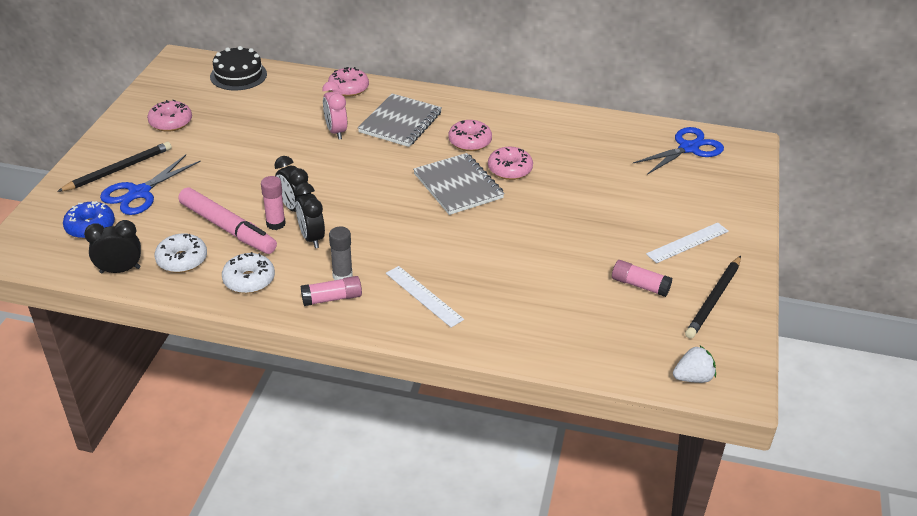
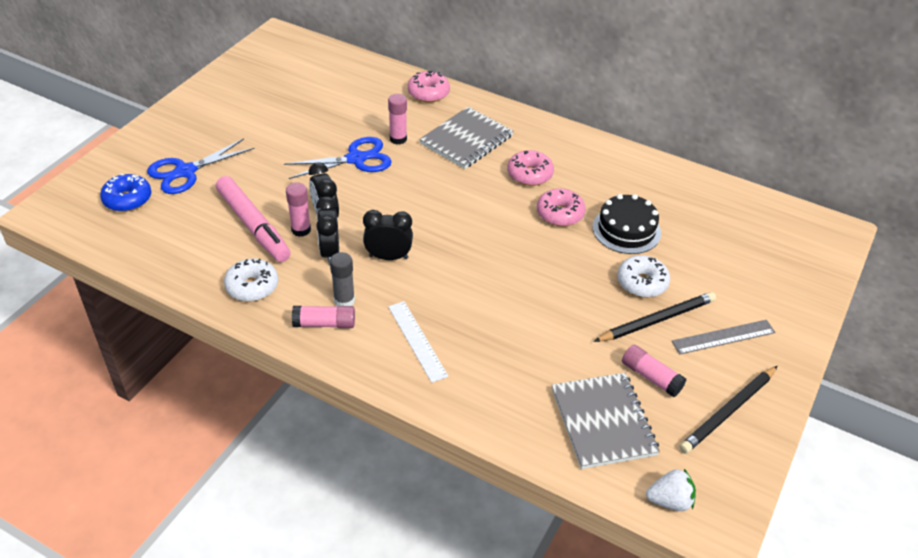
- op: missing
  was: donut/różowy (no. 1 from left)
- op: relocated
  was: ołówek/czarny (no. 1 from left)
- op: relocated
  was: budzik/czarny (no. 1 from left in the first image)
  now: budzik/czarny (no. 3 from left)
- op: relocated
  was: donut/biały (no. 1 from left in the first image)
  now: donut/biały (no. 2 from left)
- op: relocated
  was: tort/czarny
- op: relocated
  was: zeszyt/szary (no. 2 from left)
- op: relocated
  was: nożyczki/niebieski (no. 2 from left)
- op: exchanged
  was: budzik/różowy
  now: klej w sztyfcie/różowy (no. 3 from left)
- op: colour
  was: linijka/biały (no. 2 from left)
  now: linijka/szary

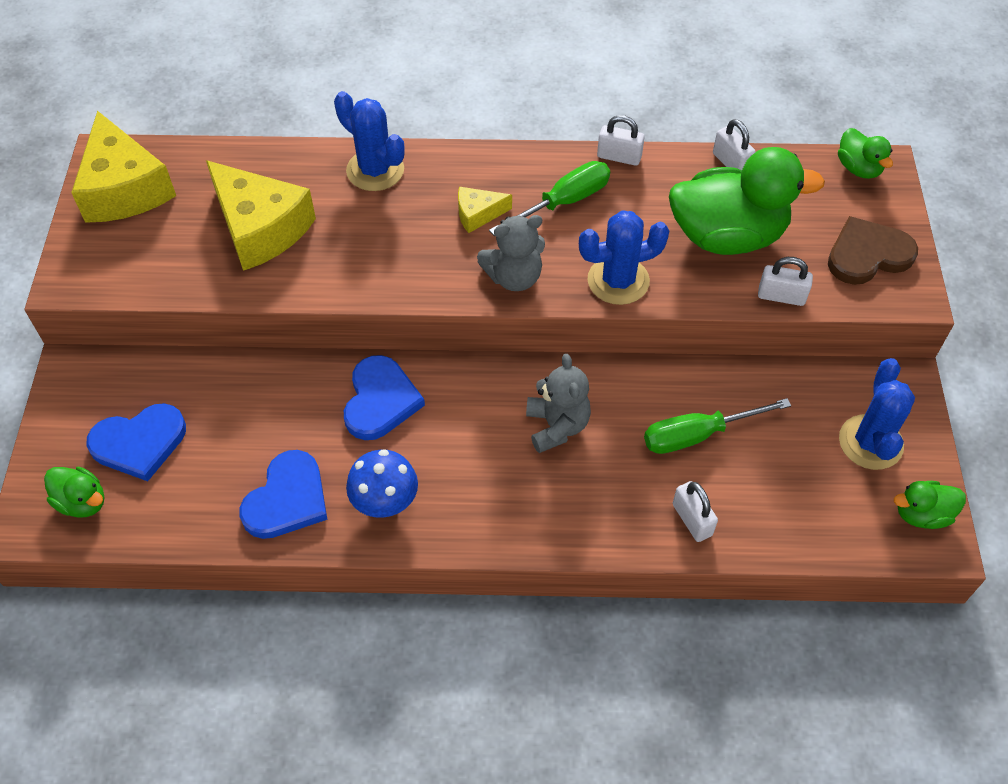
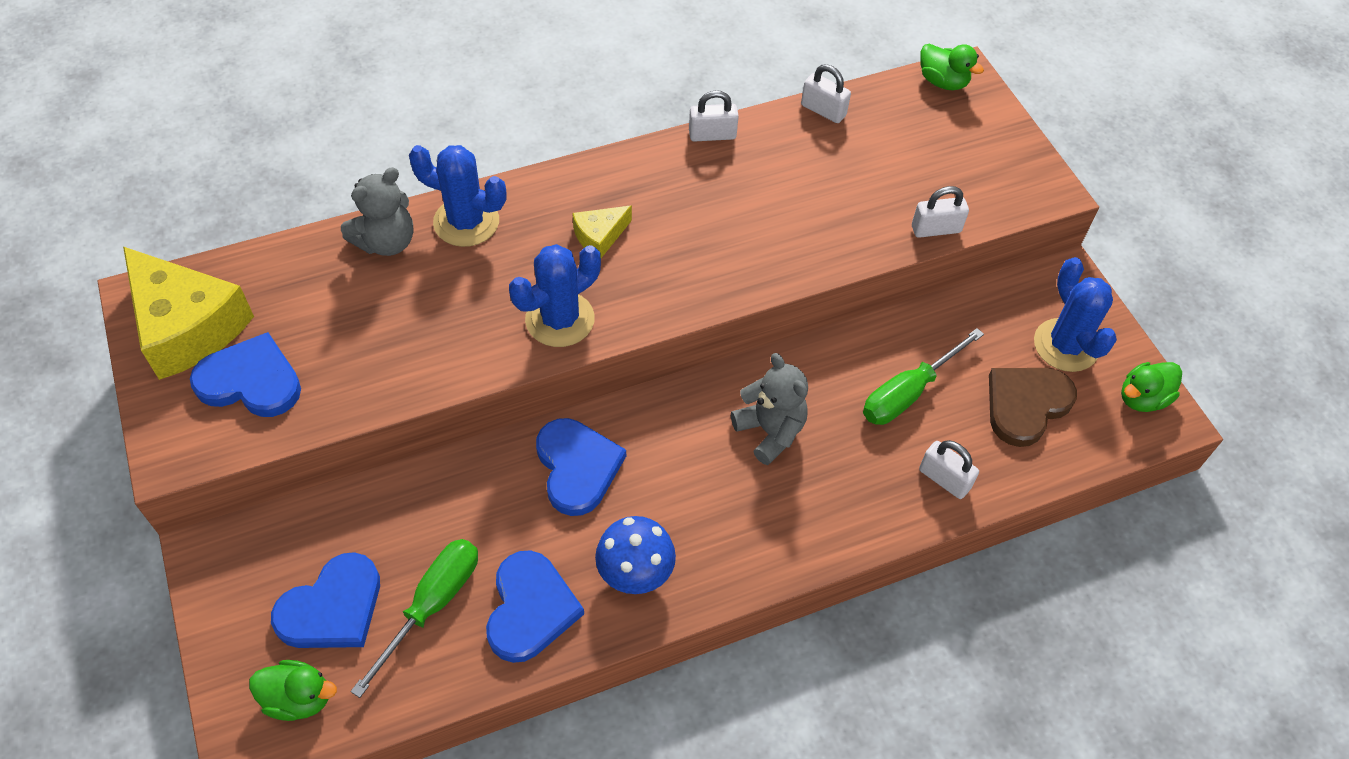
- op: missing
  was: ser/żółty (no. 2 from left)
- op: missing
  was: kaczka/zielony (no. 2 from left)
- op: appeared
  now: serce/niebieski (no. 1 from left)
- op: relocated
  was: miś/szary (no. 1 from left)
- op: relocated
  was: śrubokręt/zielony (no. 1 from left)
- op: relocated
  was: kaktus/niebieski (no. 2 from left)
- op: relocated
  was: serce/brązowy

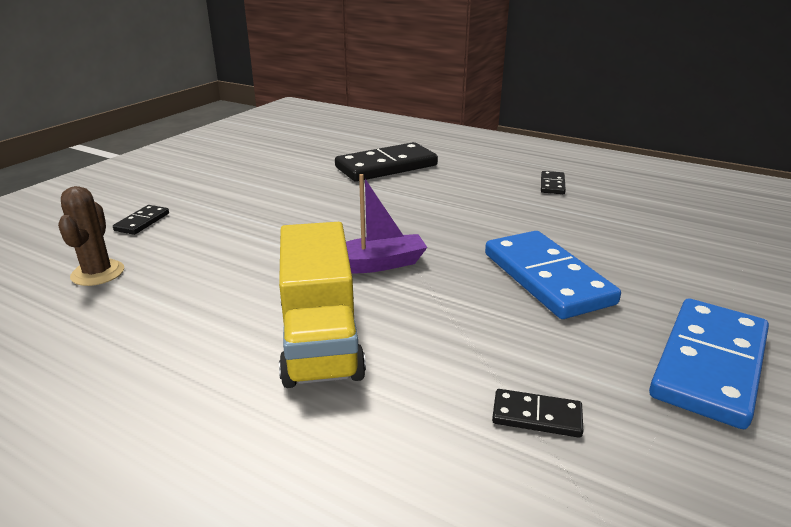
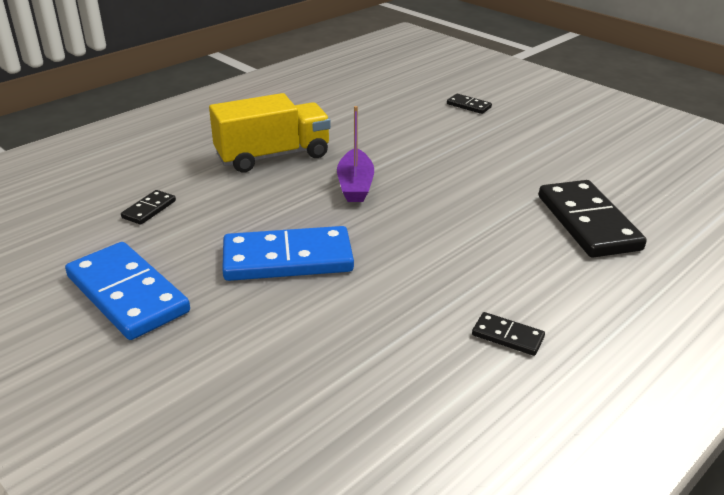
- op: missing
  was: kaktus/brązowy
- op: spun
  was: ciężarówka/żółty
  clockwise: 150

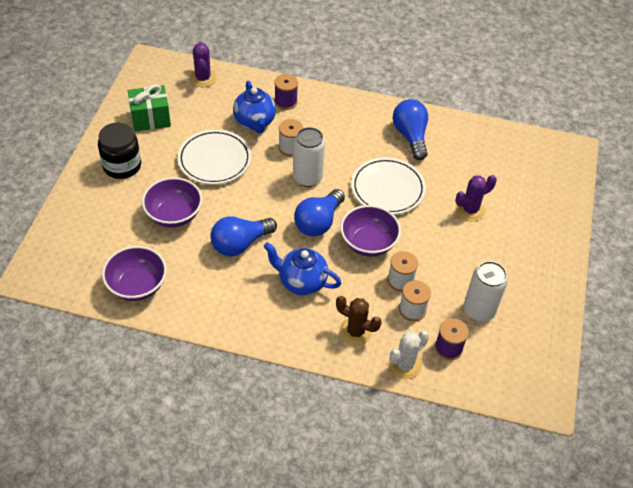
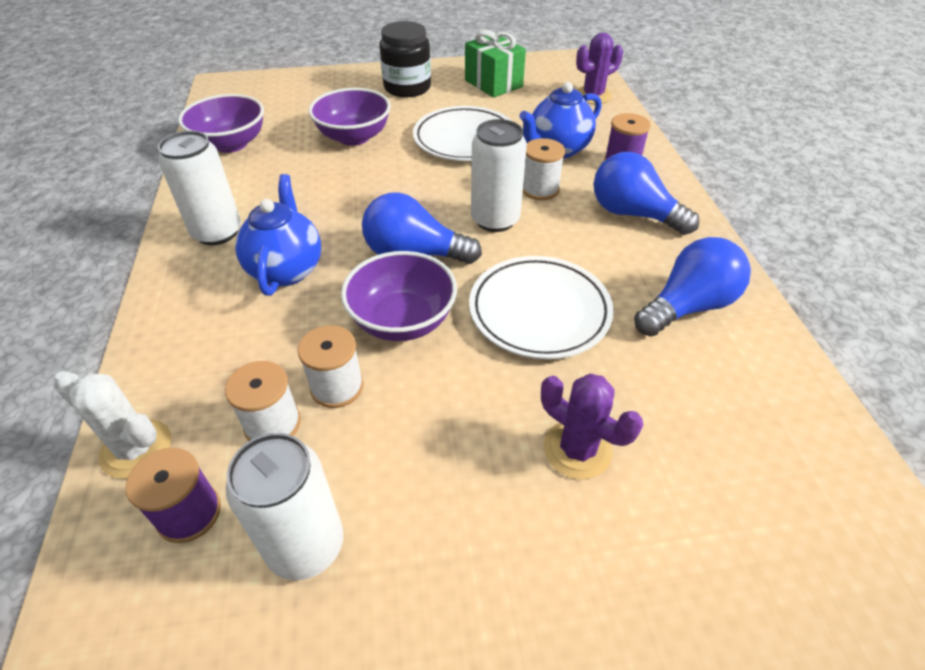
- op: missing
  was: kaktus/brązowy
- op: appeared
  now: puszka/biały (no. 1 from left)
- op: relocated
  was: żarówka/niebieski (no. 1 from left in the first image)
  now: żarówka/niebieski (no. 2 from left)

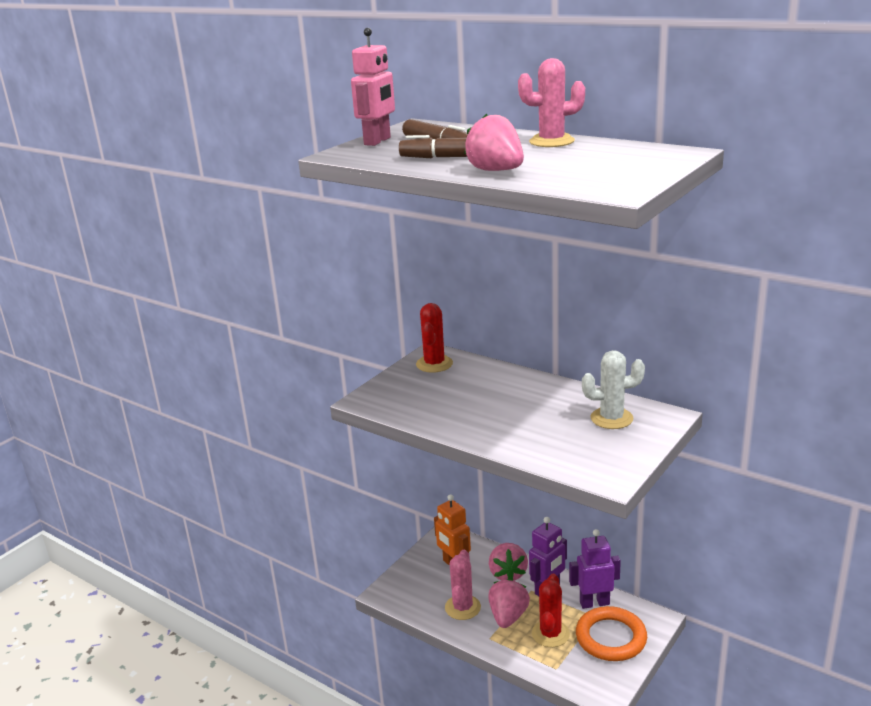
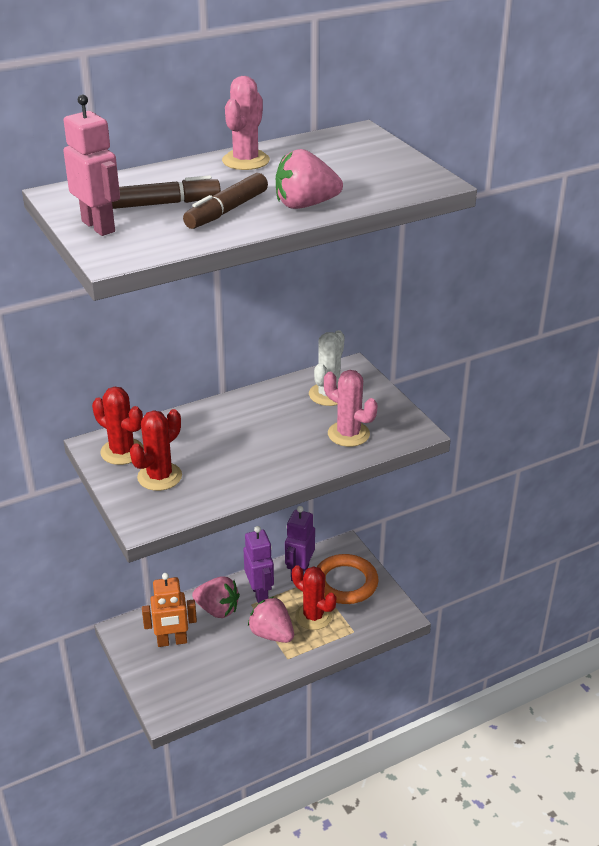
- op: appeared
  now: kaktus/czerwony (no. 2 from left)
- op: relocated
  was: kaktus/różowy (no. 1 from left in the first image)
  now: kaktus/różowy (no. 2 from left)

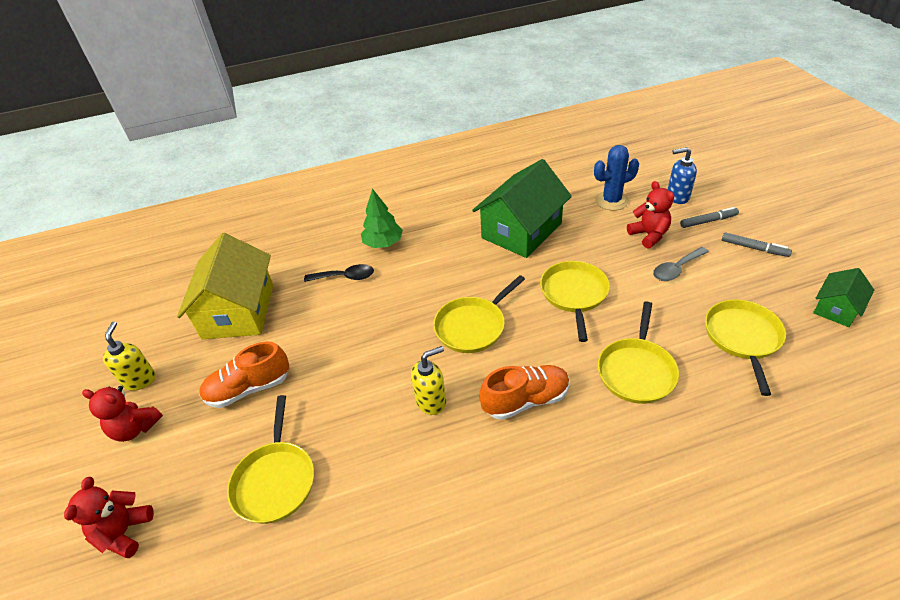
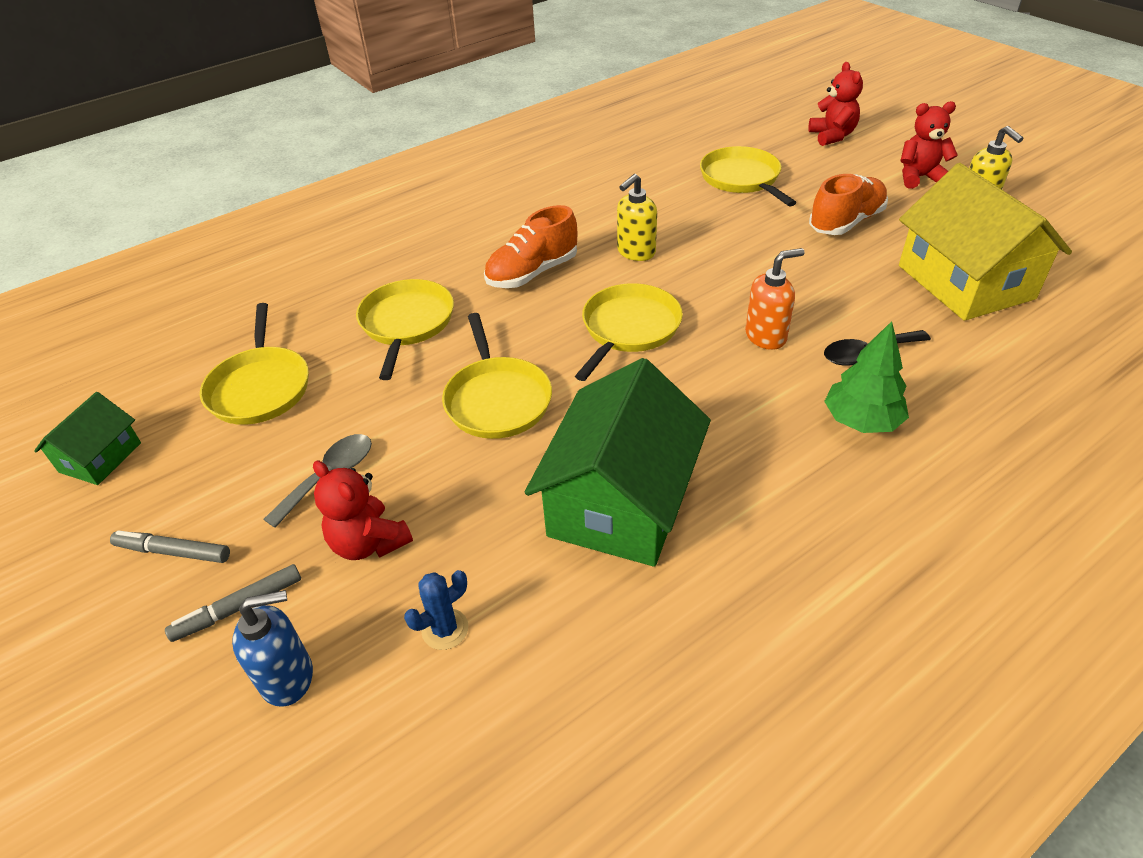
- op: appeared
  now: dozownik mydła/pomarańczowy
- op: size
  was: kaktus/niebieski
  ratio: 0.6

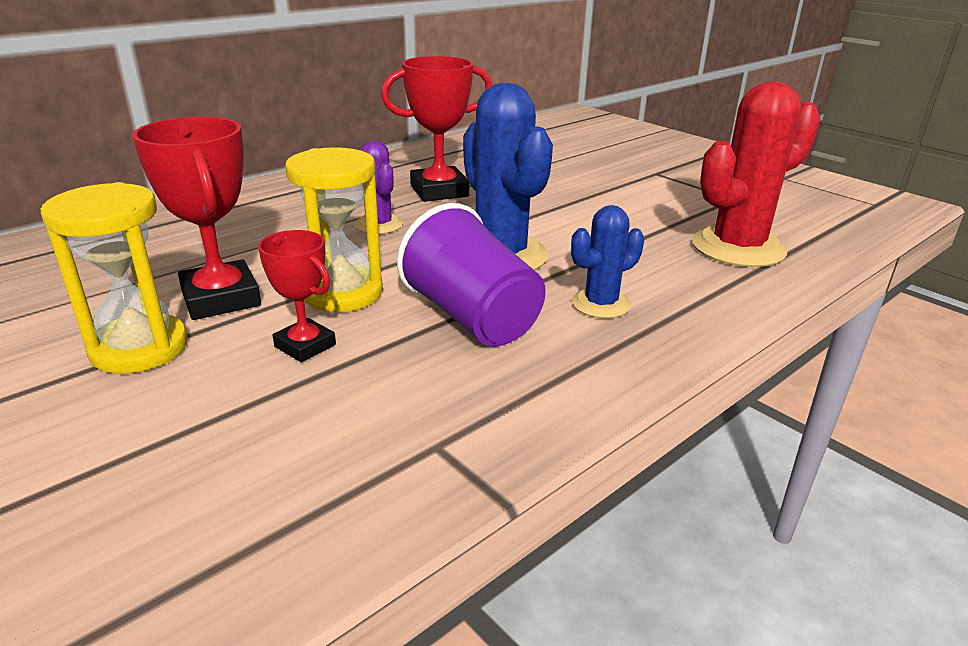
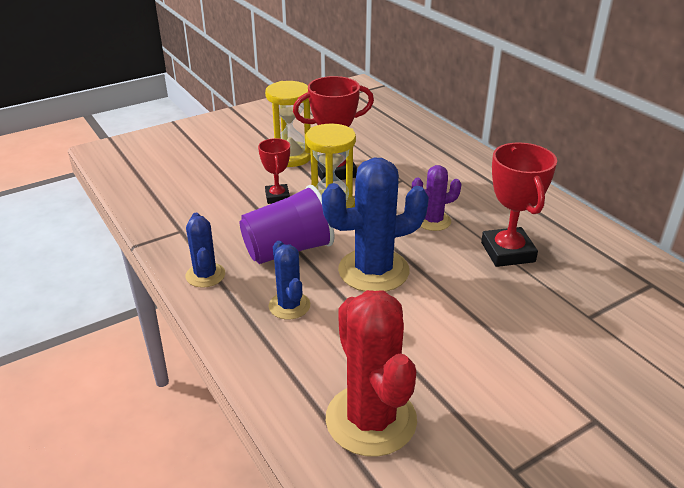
- op: appeared
  now: kaktus/niebieski (no. 1 from left)
- op: spun
  was: puchar/czerwony (no. 2 from left in the first image)
  clockwise: -60

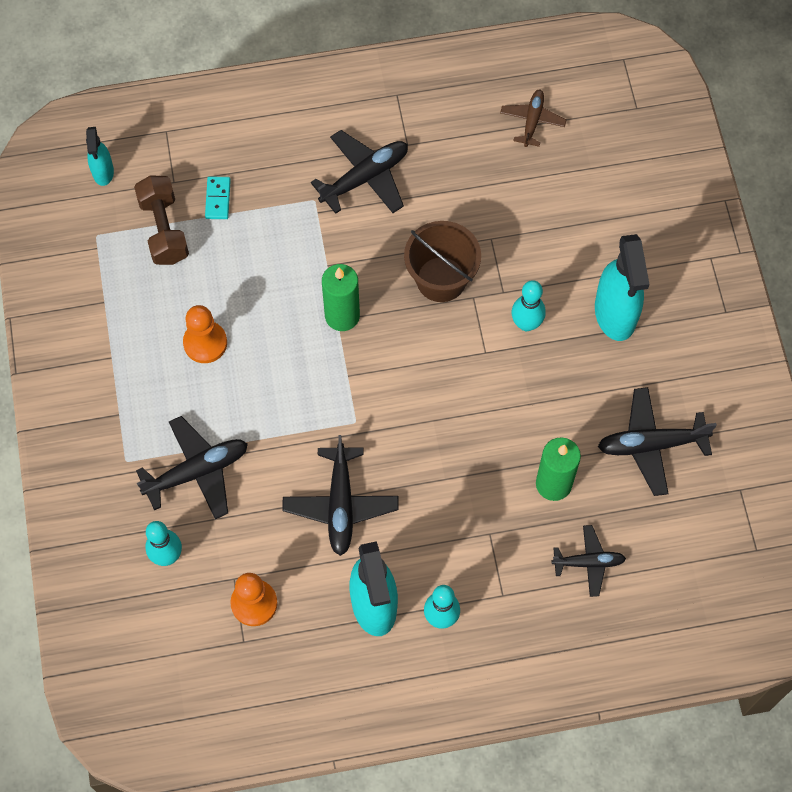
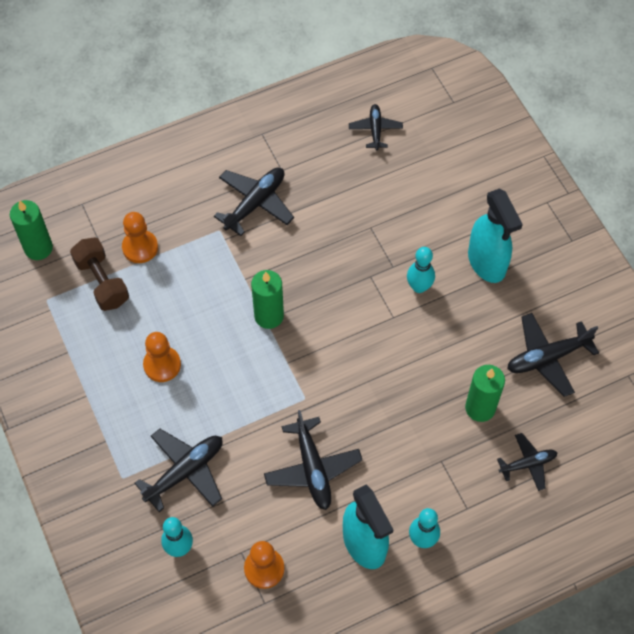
- op: missing
  was: wiadro/brązowy
- op: exchanged
  was: spryskiwacz/turkusowy (no. 1 from left)
  now: świeca/zielony (no. 1 from left)
- op: exchanged
  was: kostka domina/turkusowy
  now: pionek/pomarańczowy (no. 1 from left)
- op: colour
  was: samolot/brązowy
  now: samolot/czarny (no. 4 from left)

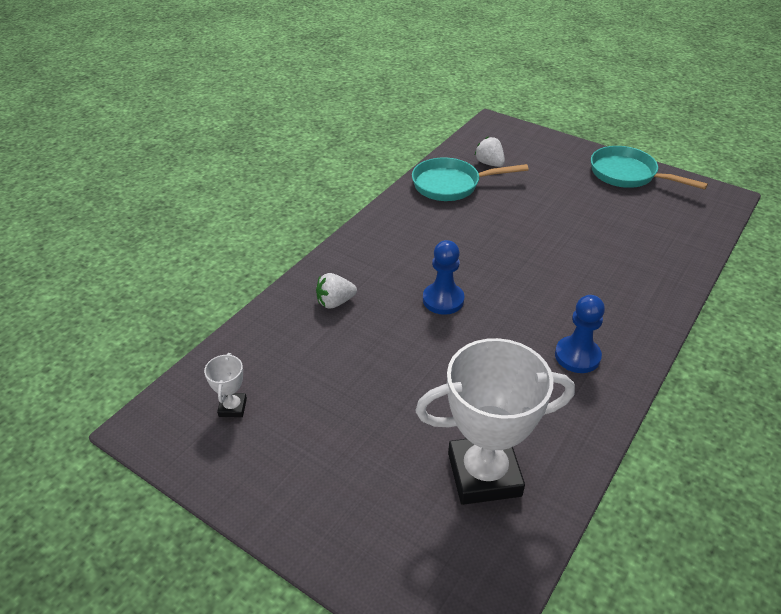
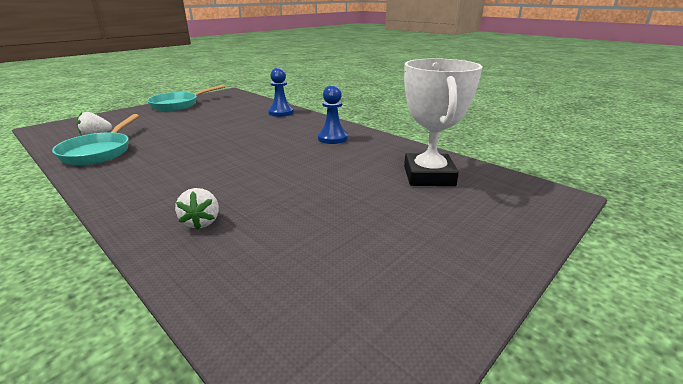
- op: missing
  was: puchar/biały (no. 1 from left)
- op: relocated
  was: pionek/niebieski (no. 1 from left)

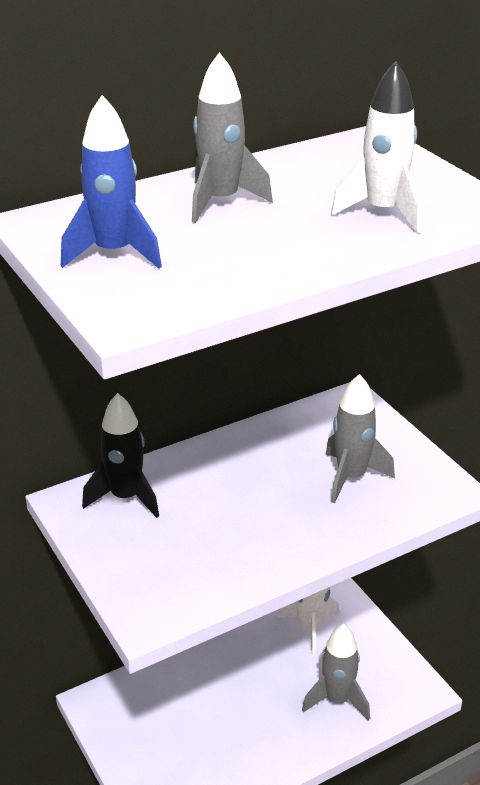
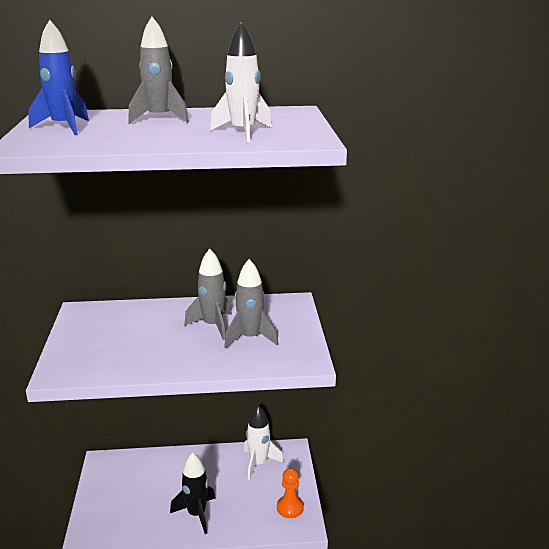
- op: appeared
  now: pionek/pomarańczowy
- op: relocated
  was: rakieta/czarny
- op: relocated
  was: rakieta/szary (no. 2 from left)

